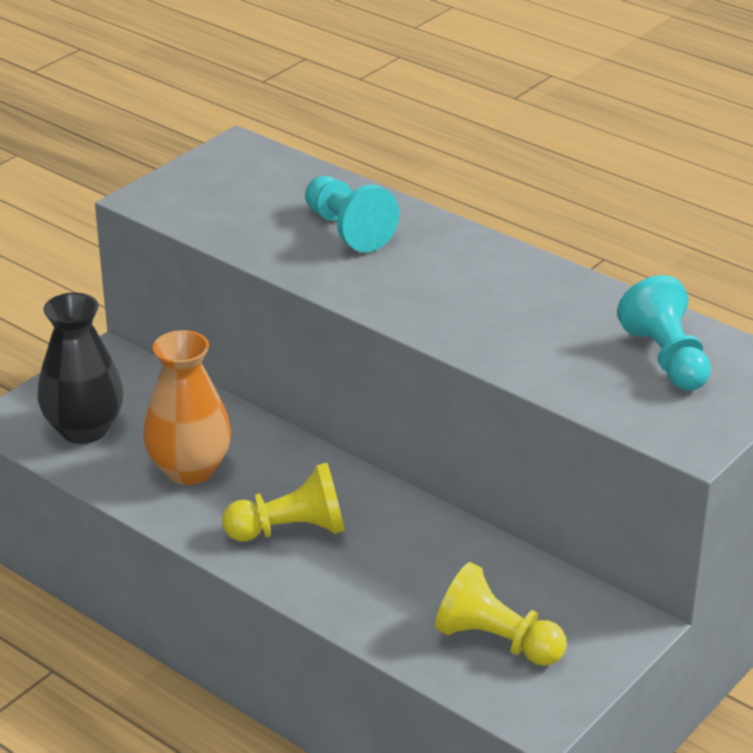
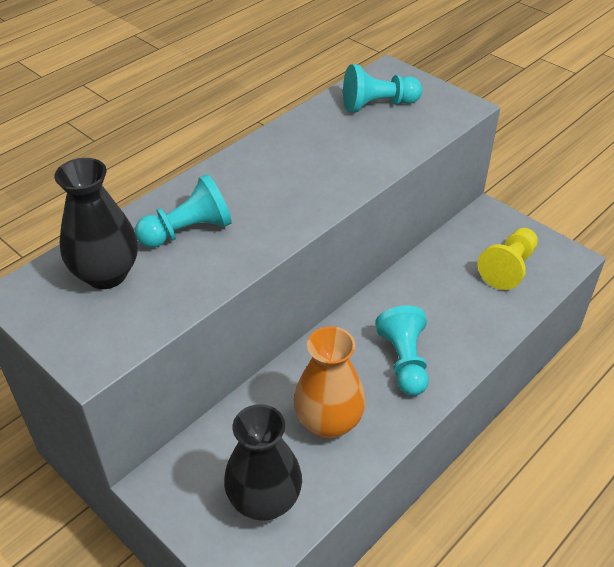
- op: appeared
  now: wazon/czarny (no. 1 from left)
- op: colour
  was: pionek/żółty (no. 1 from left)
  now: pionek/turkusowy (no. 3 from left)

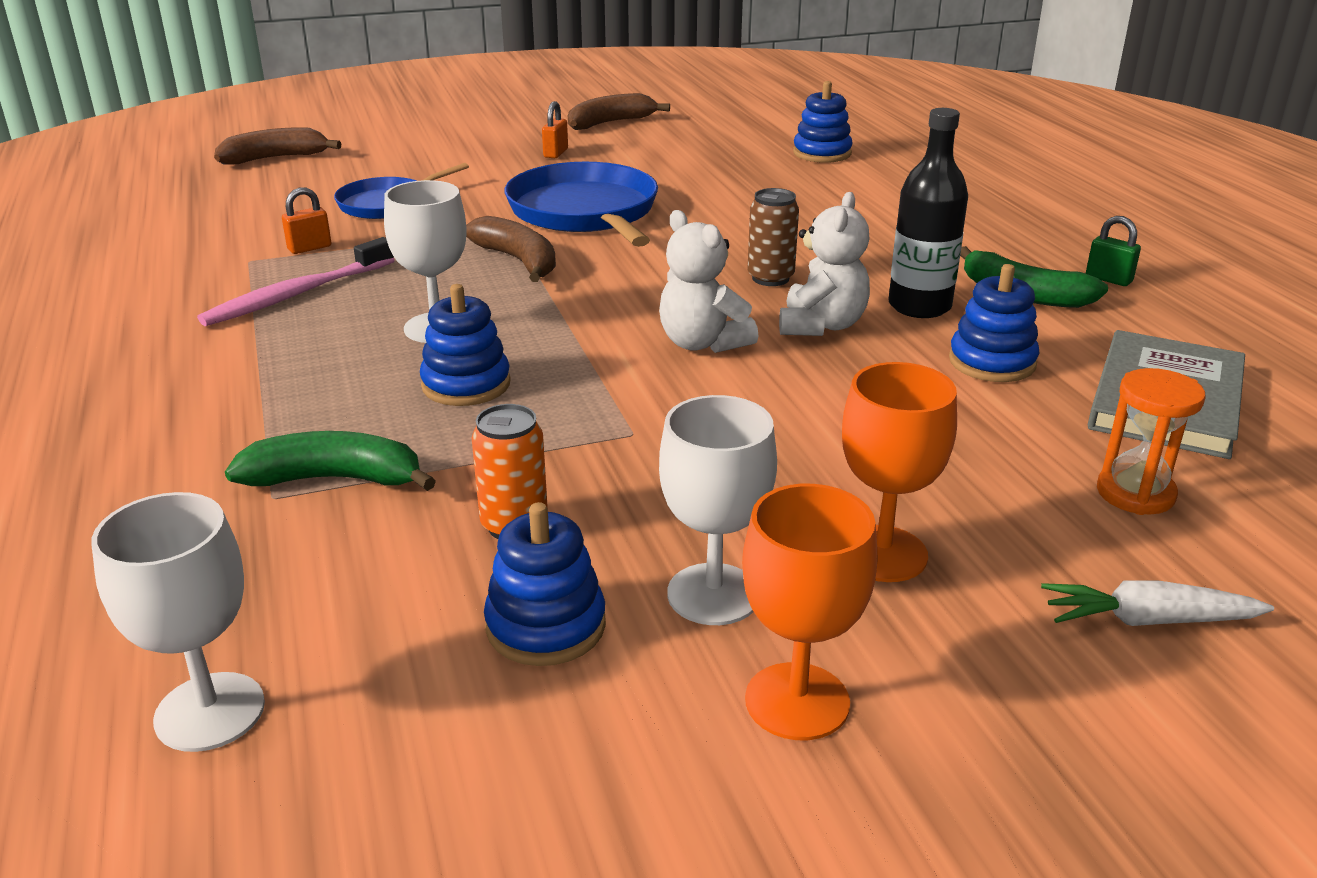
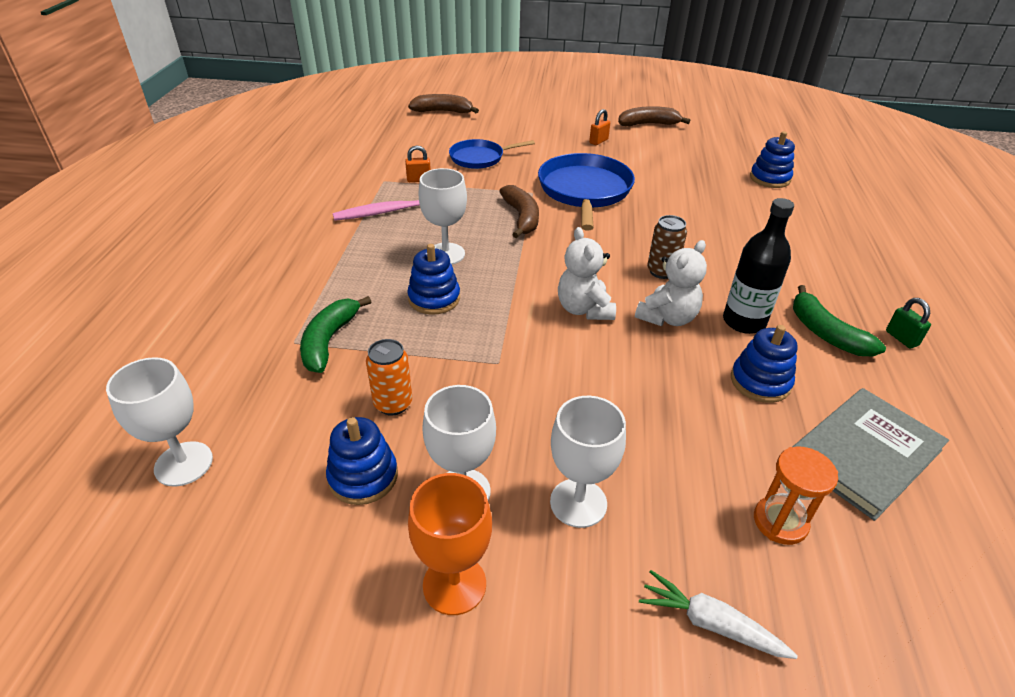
- op: colour
  was: kielich/pomarańczowy (no. 2 from left)
  now: kielich/biały (no. 4 from left)
- op: spun
  was: banan/zielony (no. 1 from left)
  clockwise: -105

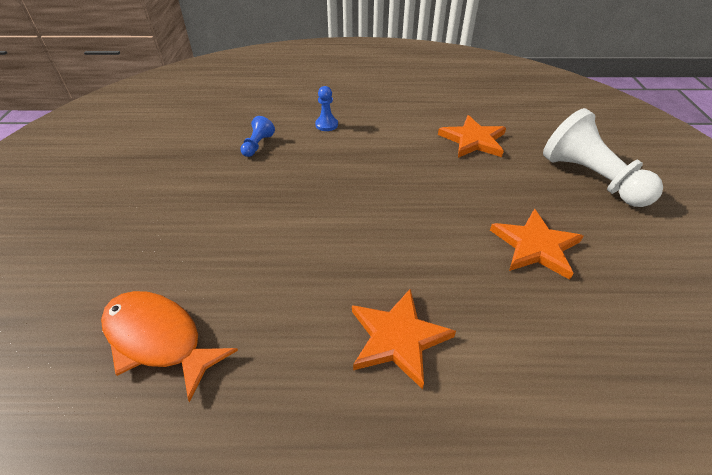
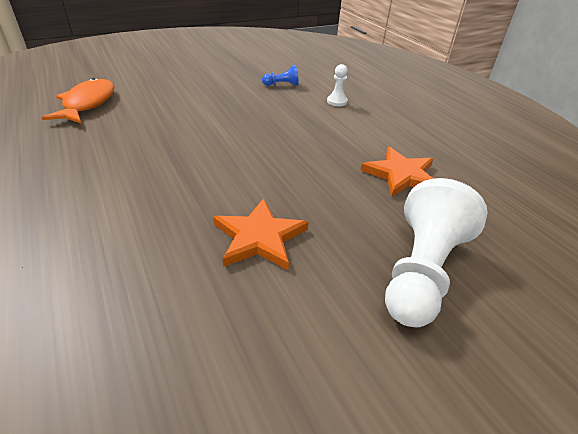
- op: missing
  was: gwiazda/pomarańczowy (no. 1 from left)
- op: colour
  was: pionek/niebieski (no. 2 from left)
  now: pionek/biały (no. 1 from left)

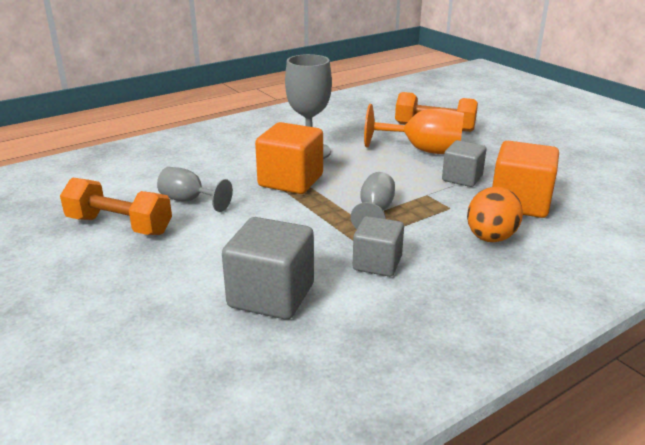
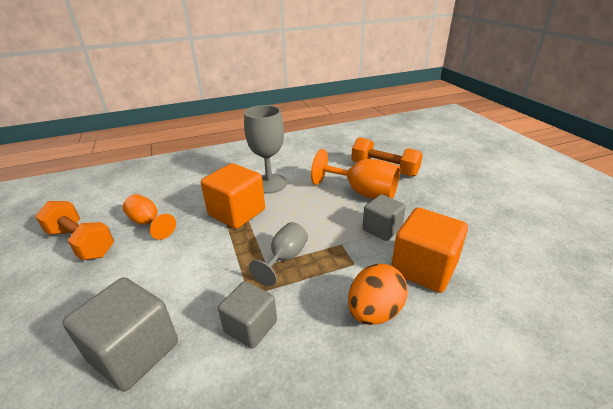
- op: colour
  was: kielich/szary (no. 1 from left)
  now: kielich/pomarańczowy (no. 1 from left)

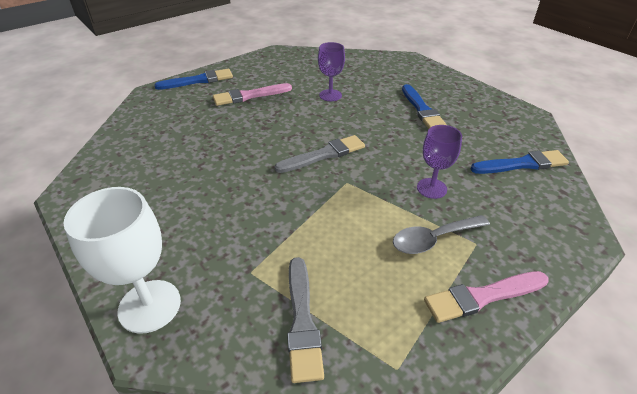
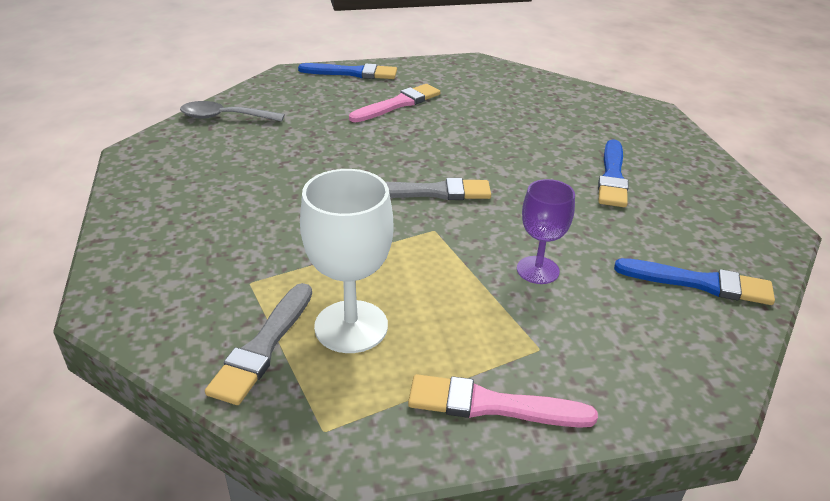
- op: missing
  was: kielich/fioletowy (no. 1 from left)
- op: relocated
  was: kielich/biały
- op: relocated
  was: łyżka/szary
- op: spun
  was: pędzel/różowy (no. 1 from left)
  clockwise: 135

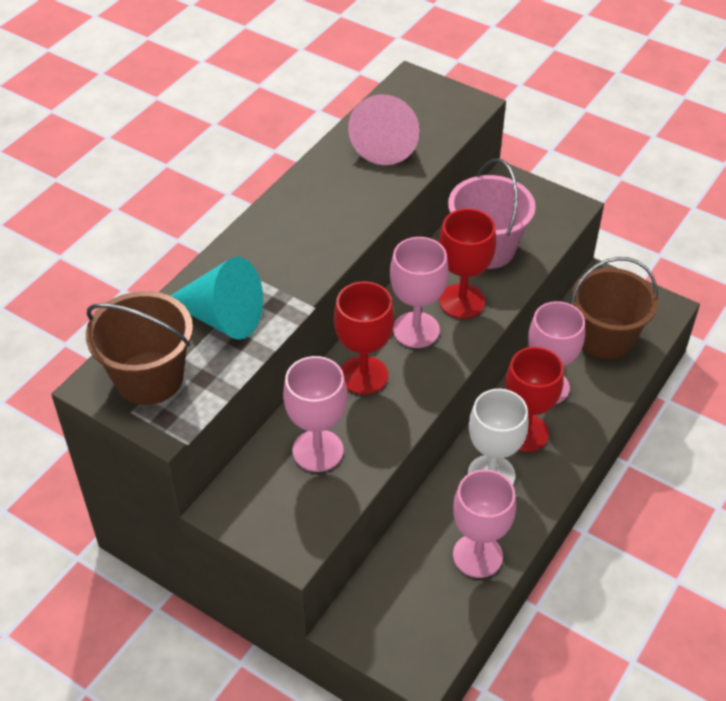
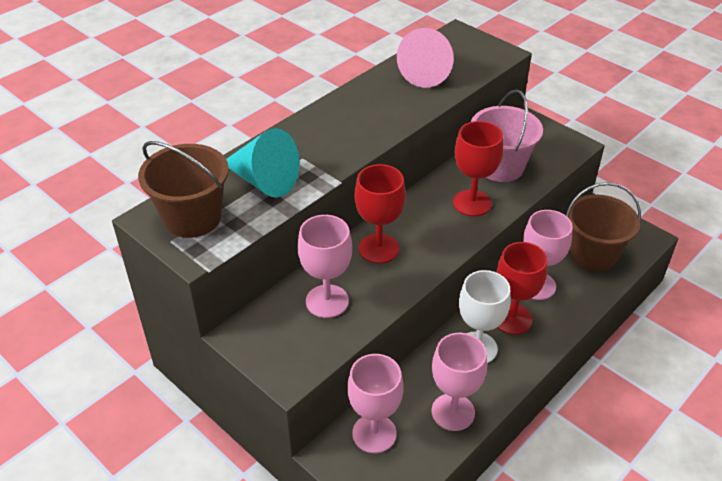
- op: relocated
  was: kielich/różowy (no. 2 from left)

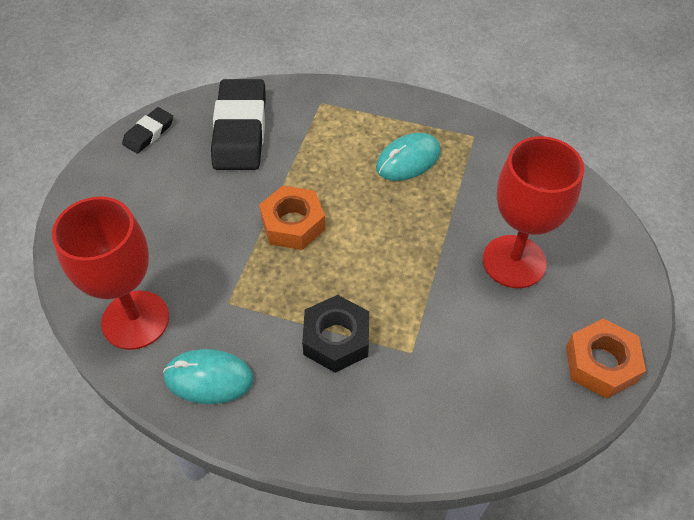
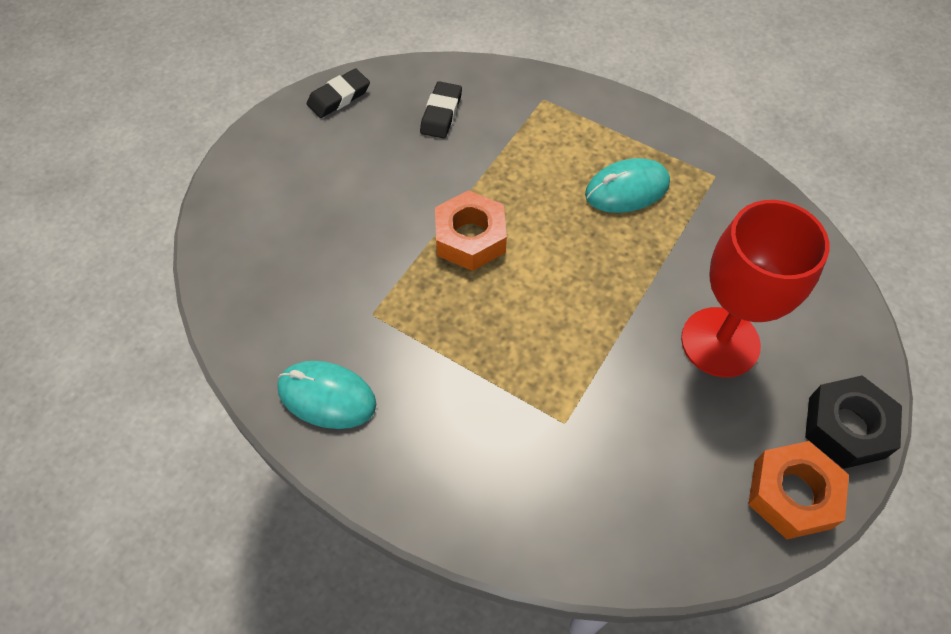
- op: missing
  was: kielich/czerwony (no. 1 from left)
- op: relocated
  was: nakrętka/czarny
- op: size
  was: gumka do mazania/czarny (no. 2 from left)
  ratio: 0.5

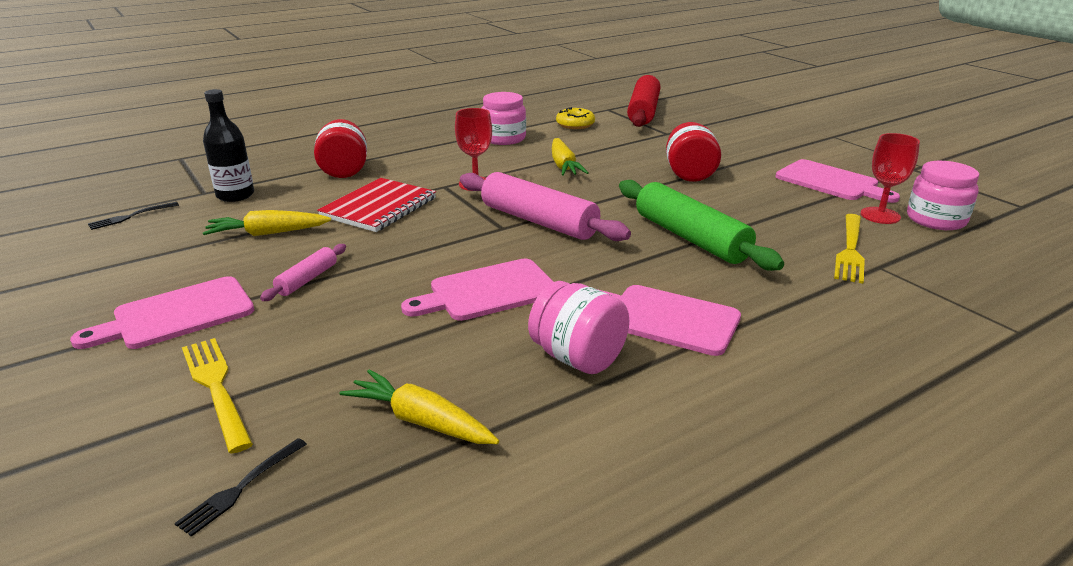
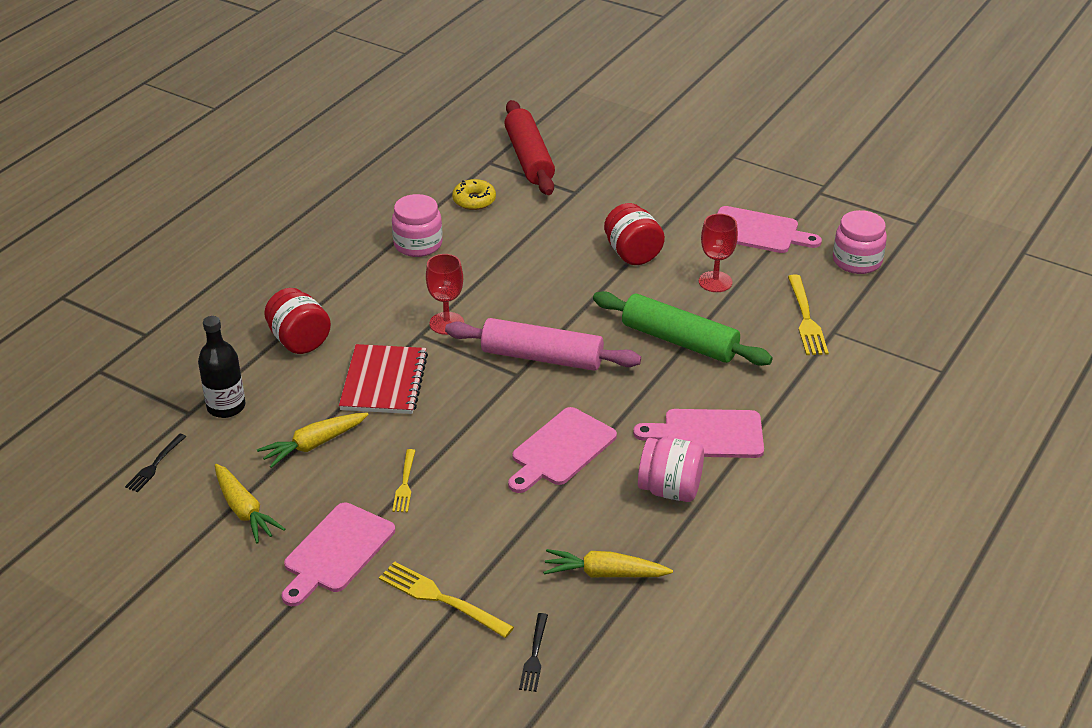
- op: relocated
  was: marchewka/żółty (no. 3 from left in the first image)
  now: marchewka/żółty (no. 1 from left)
- op: relocated
  was: kielich/czerwony (no. 2 from left)
- op: exchanged
  was: wałek do ciasta/różowy (no. 1 from left)
  now: widelec/żółty (no. 1 from left)

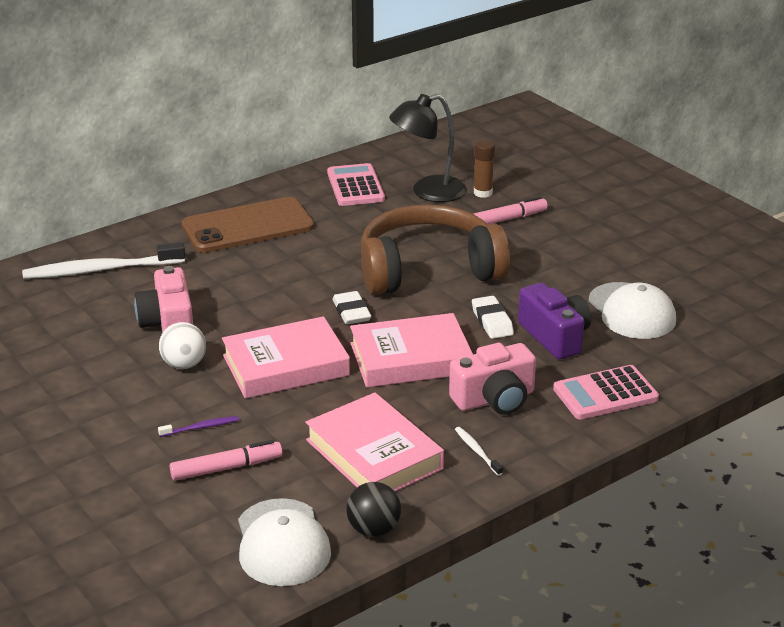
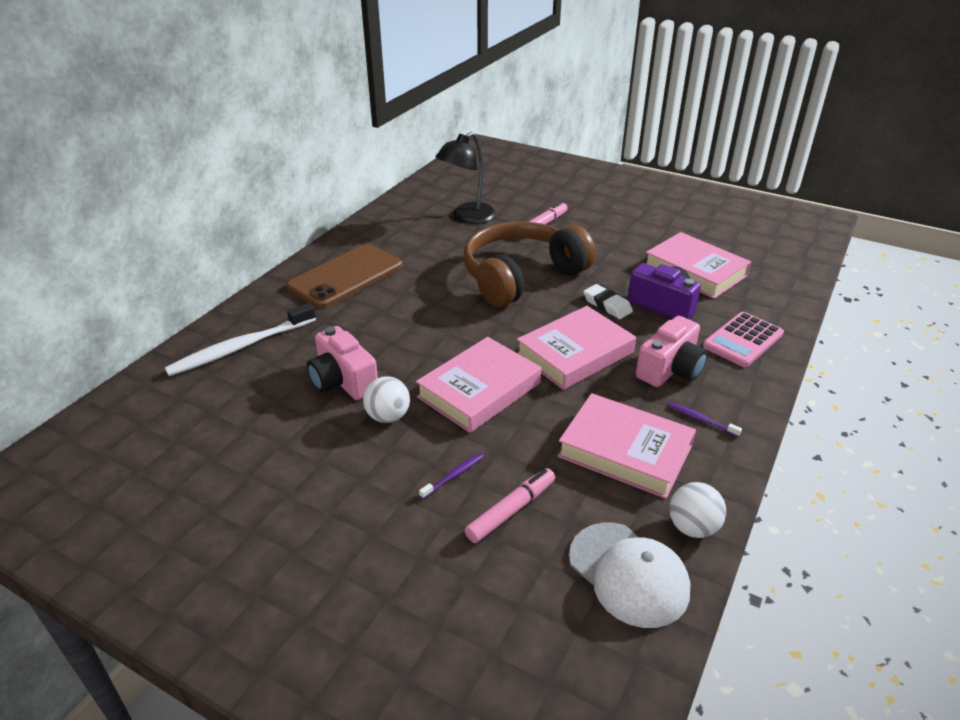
- op: missing
  was: kalkulator/różowy (no. 1 from left)
- op: missing
  was: gumka do mazania/biały (no. 1 from left)
- op: missing
  was: klej w sztyfcie/brązowy
- op: exchanged
  was: czapka/biały (no. 2 from left)
  now: książka/różowy (no. 4 from left)
- op: colour
  was: piłka/czarny
  now: piłka/biały (no. 2 from left)
- op: colour
  was: szczoteczka do zębów/biały (no. 2 from left)
  now: szczoteczka do zębów/fioletowy (no. 2 from left)

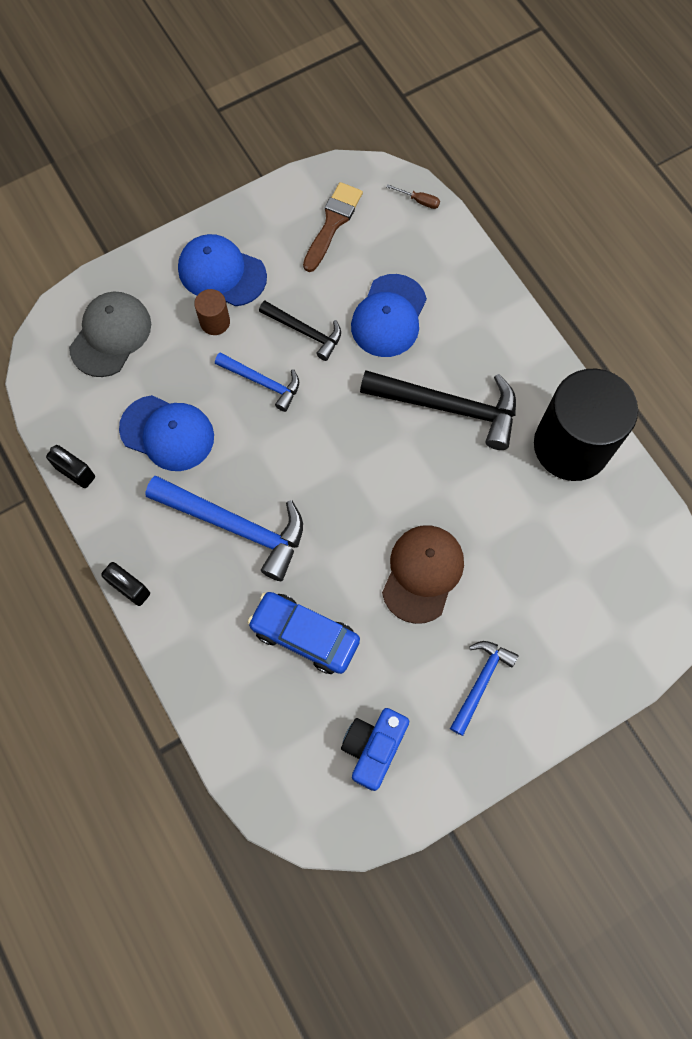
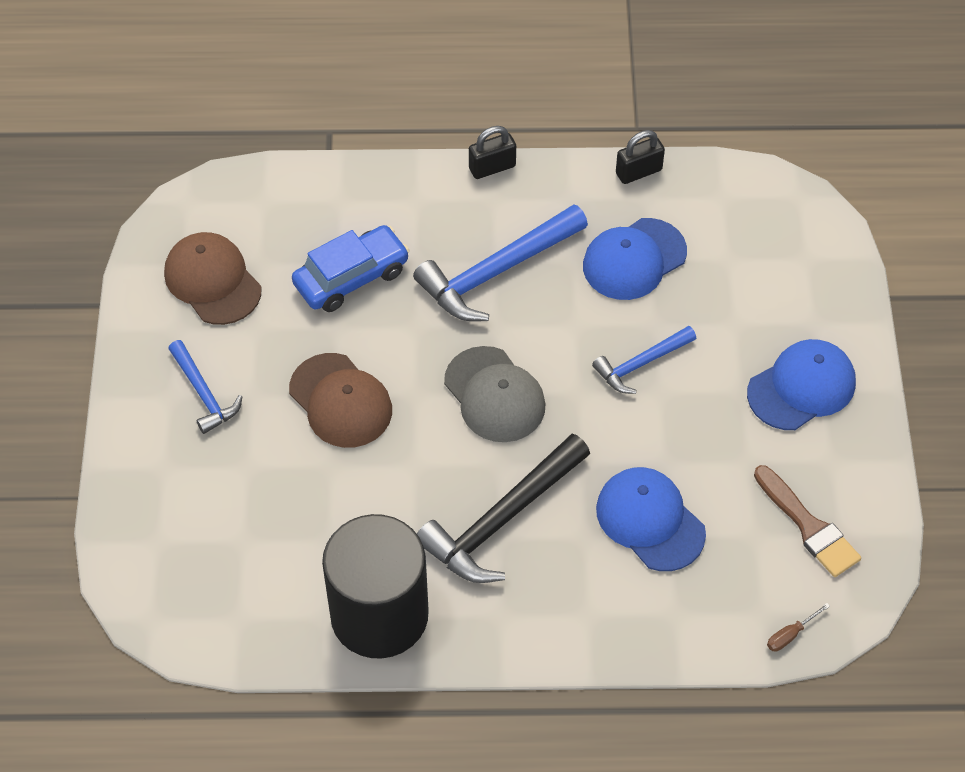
- op: missing
  was: walec/brązowy
- op: missing
  was: młotek/czarny (no. 1 from left)
- op: relocated
  was: czapka/szary
- op: exchanged
  was: aparat fotograficzny/niebieski
  now: czapka/brązowy (no. 1 from left)

